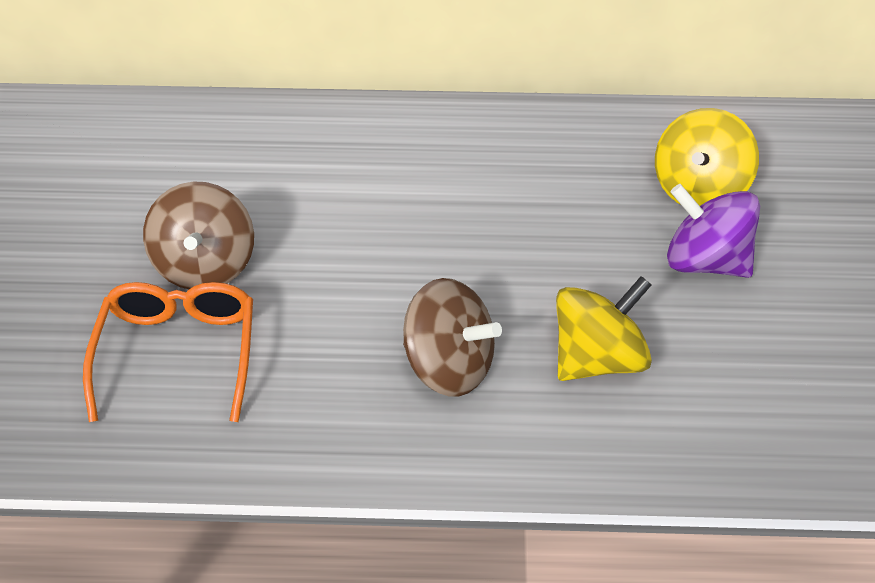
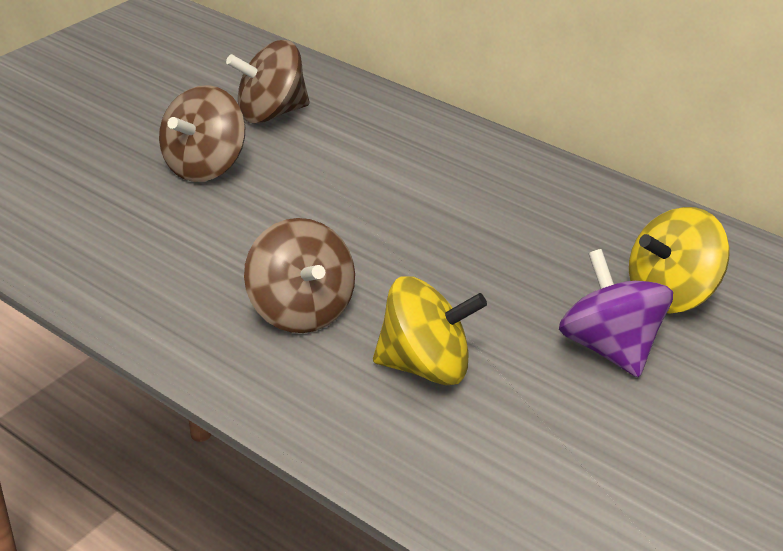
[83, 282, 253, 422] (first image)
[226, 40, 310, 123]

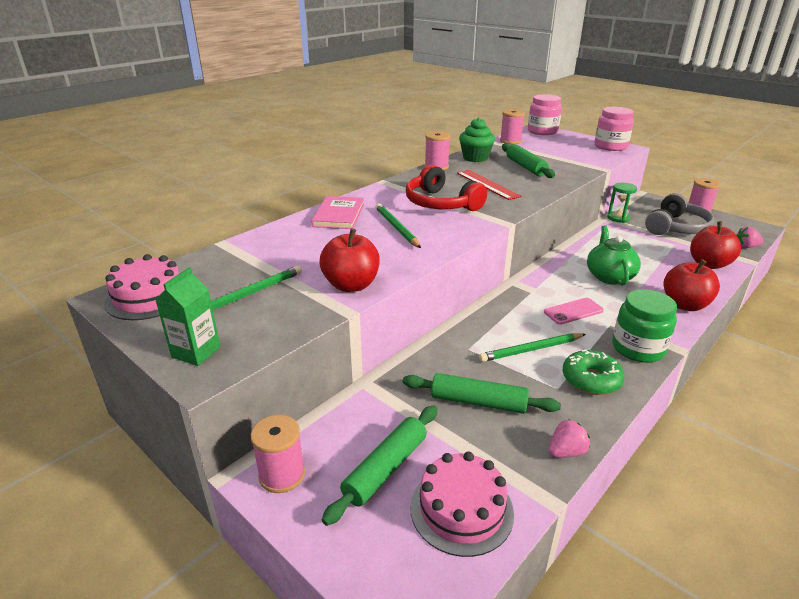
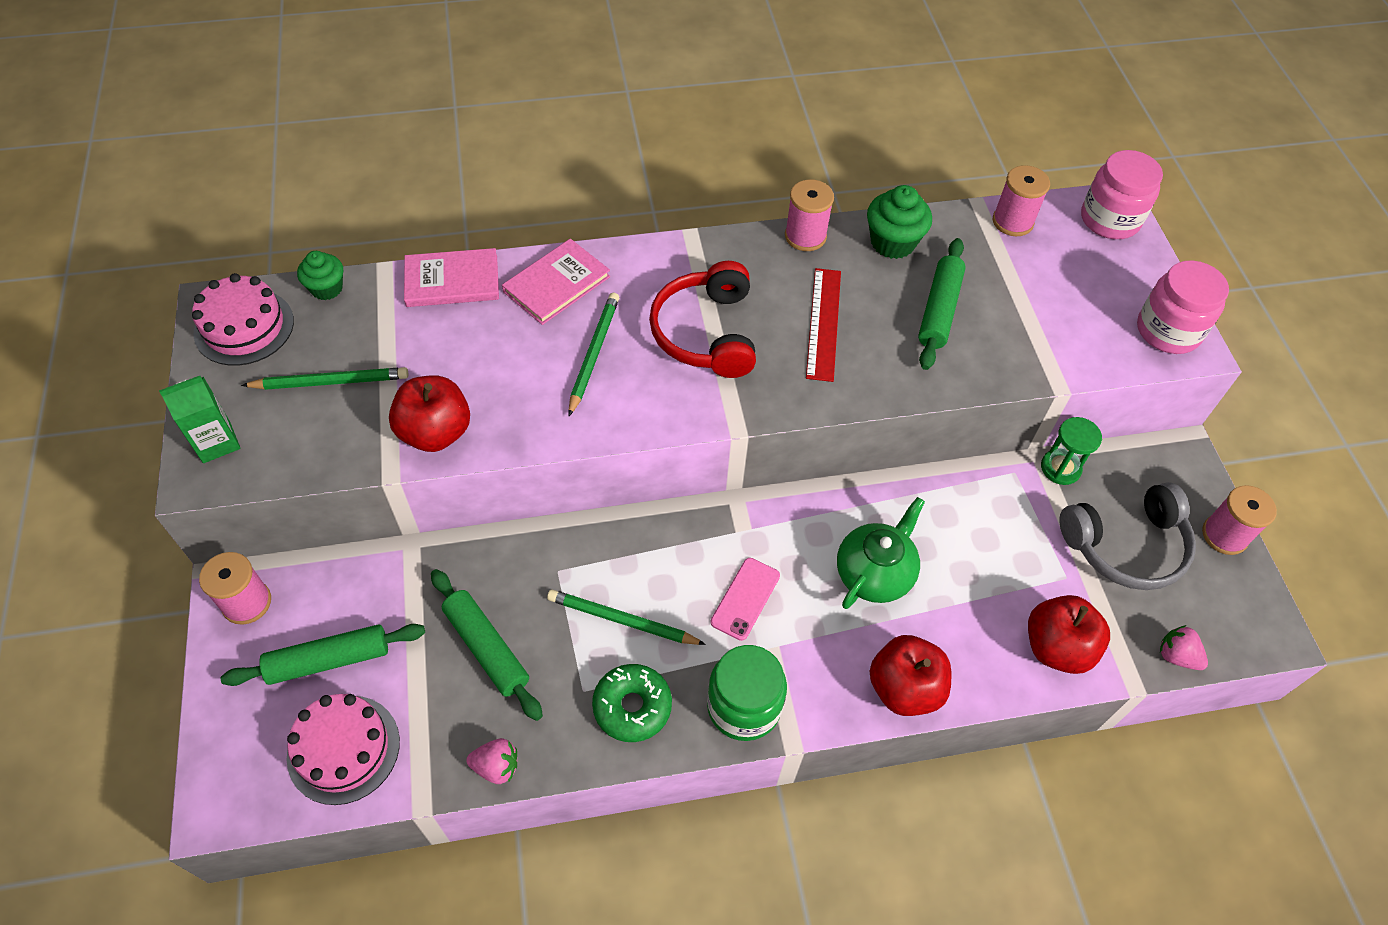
[711, 558, 780, 641]
[297, 251, 343, 300]
[404, 248, 499, 307]

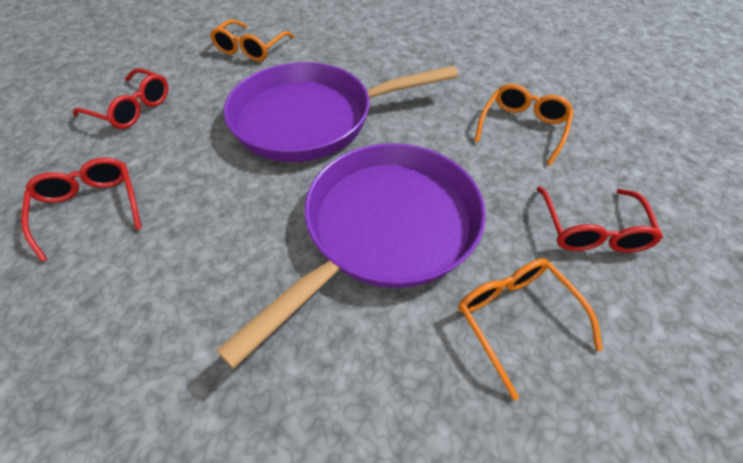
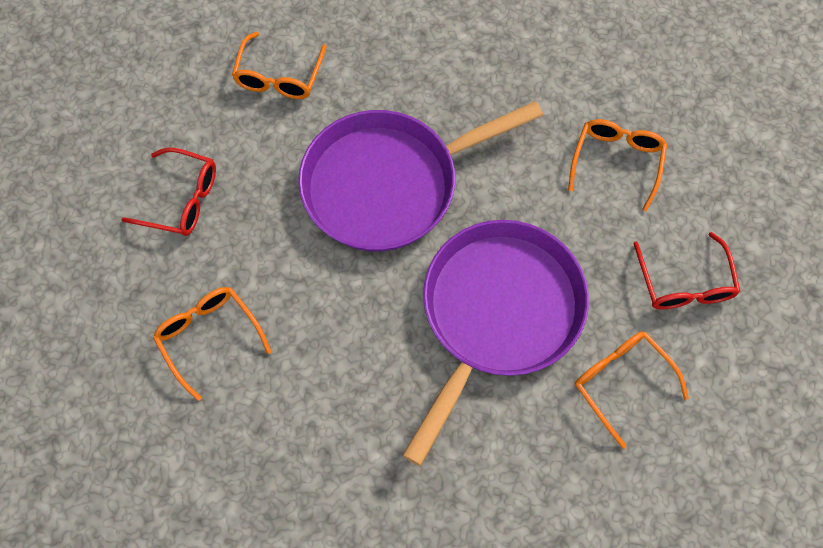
[153, 287, 272, 401]

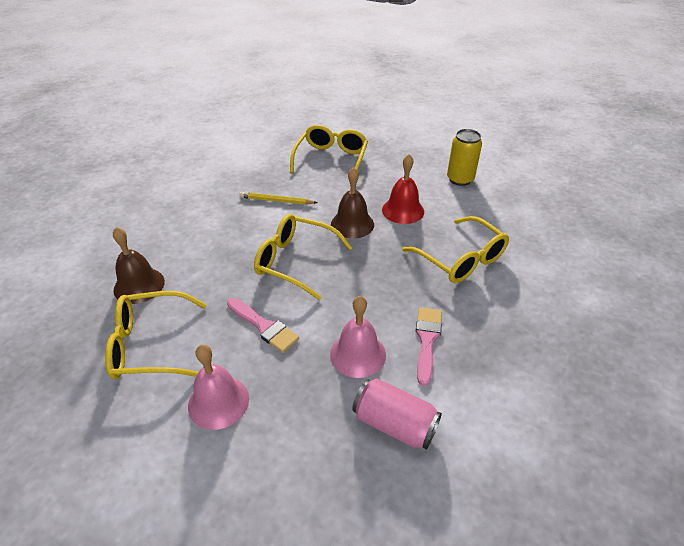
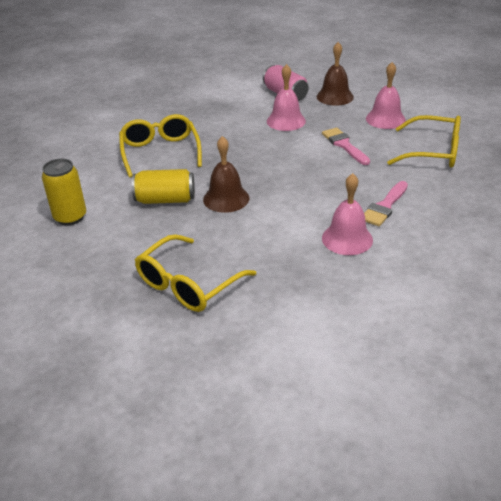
[316, 42, 354, 106]
[239, 192, 318, 205] (first image)
[254, 214, 352, 300] (first image)
[132, 169, 195, 204]
[364, 181, 408, 226]
[322, 173, 373, 255]

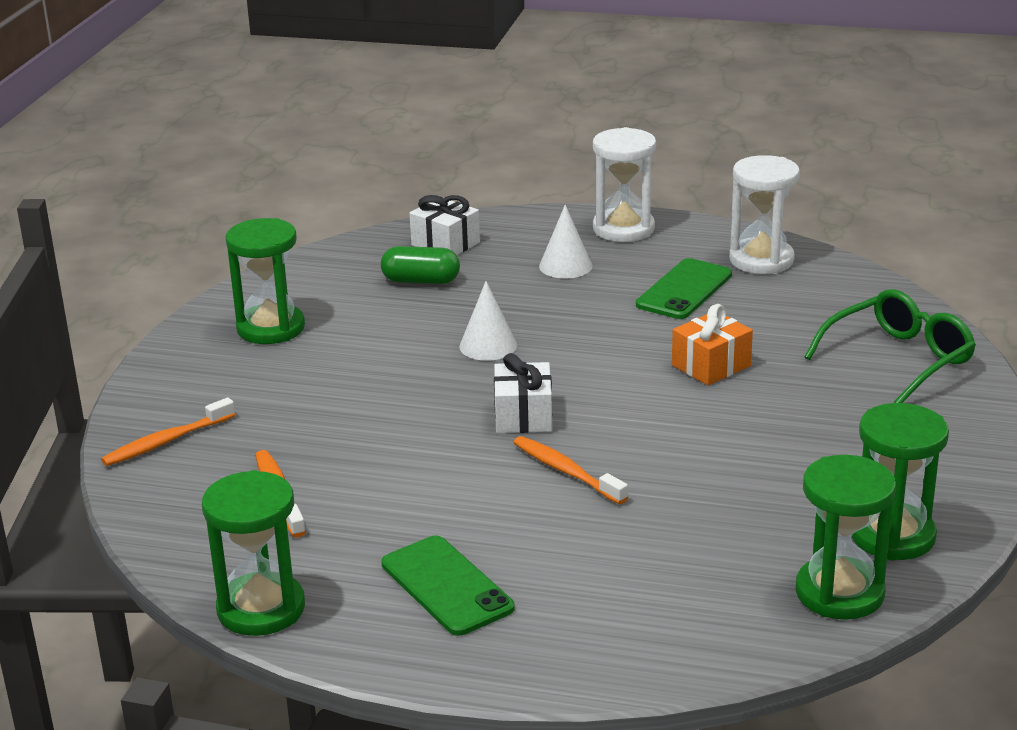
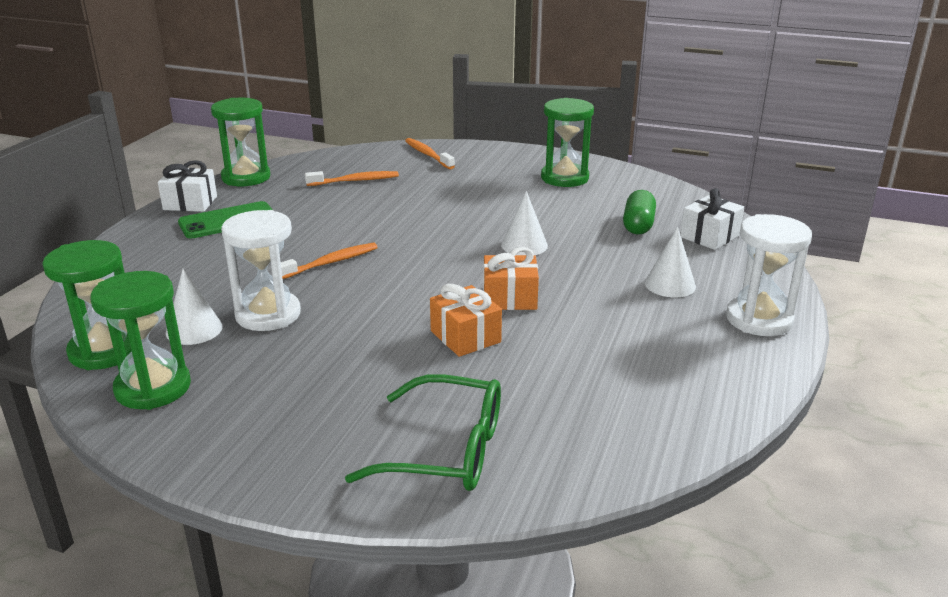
[158, 160, 217, 212]
[636, 258, 732, 319] (first image)
[221, 210, 301, 331]
[345, 374, 501, 491]
[166, 269, 223, 345]
[483, 247, 539, 310]

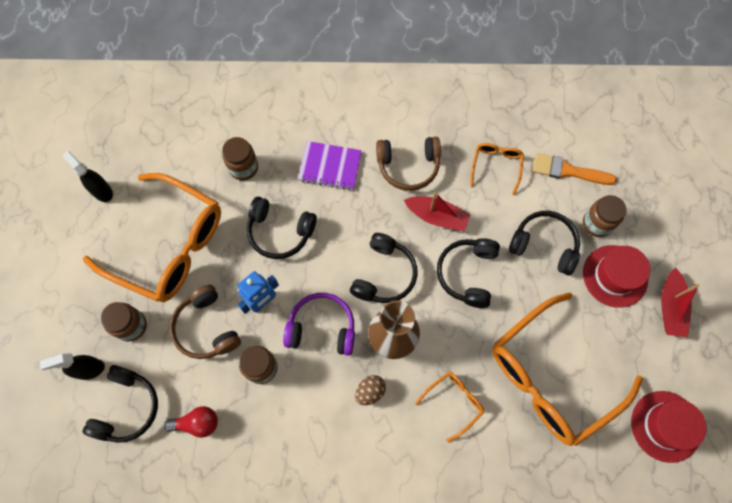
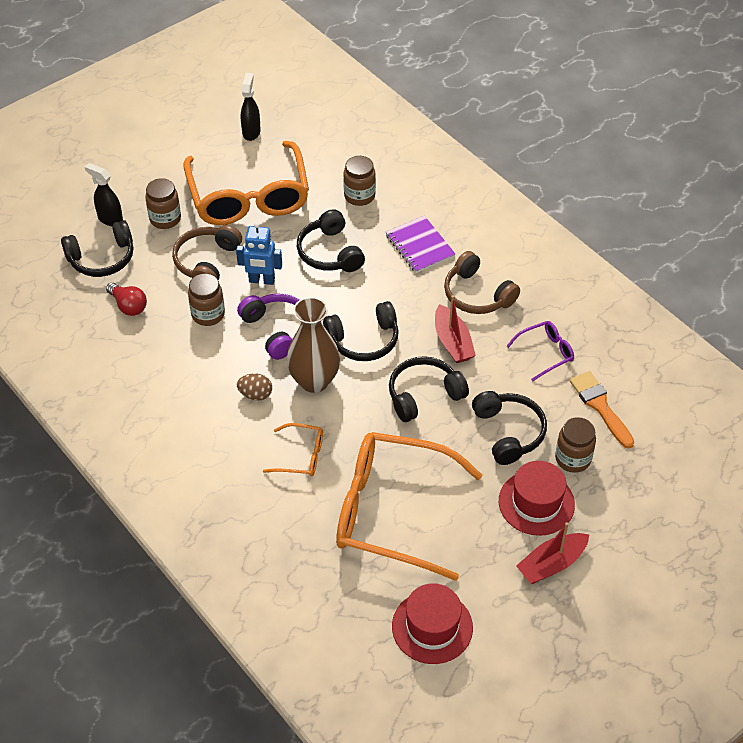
[506, 321, 574, 381]

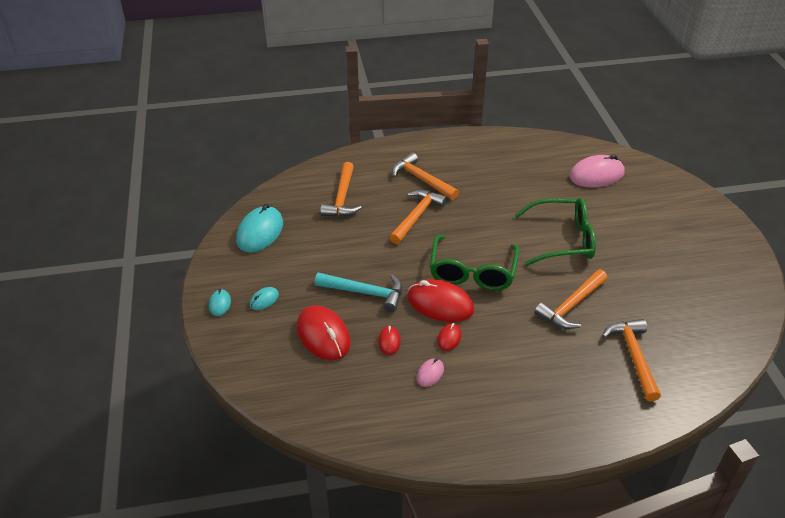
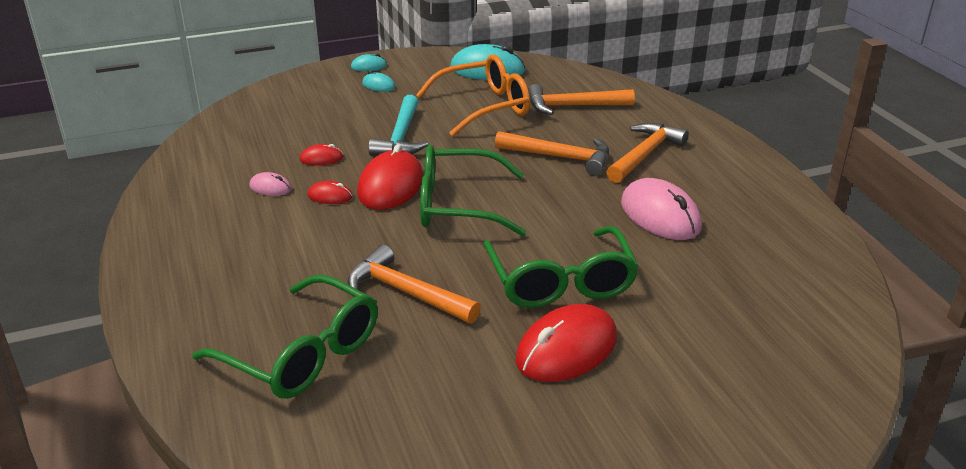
[515, 304, 617, 382]
[621, 178, 702, 240]
[192, 275, 378, 399]
[416, 55, 530, 136]

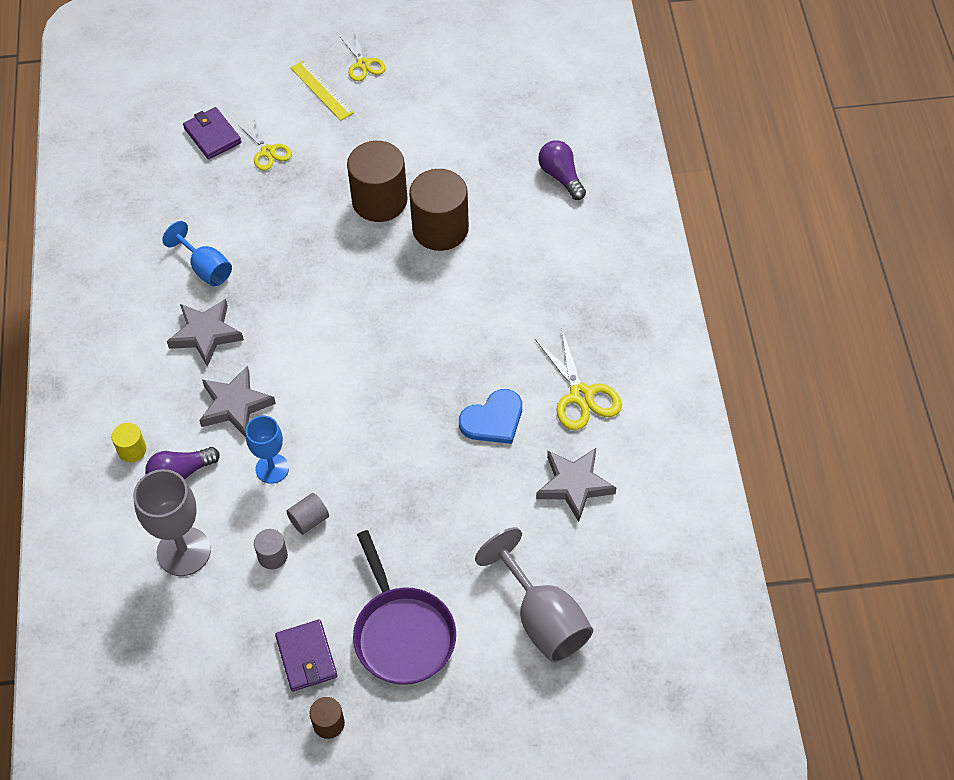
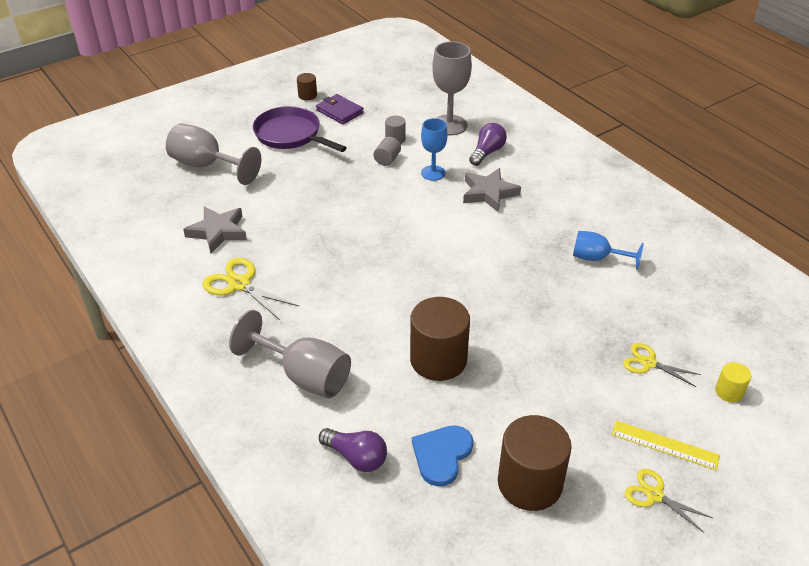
[715, 362, 751, 402]
[167, 299, 244, 367] (first image)
[183, 107, 241, 159] (first image)
[498, 415, 572, 511]
[412, 425, 473, 486]
[229, 310, 351, 398]

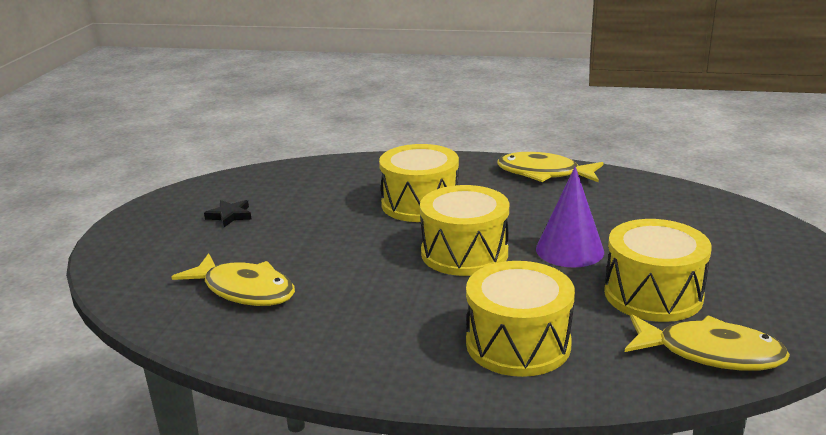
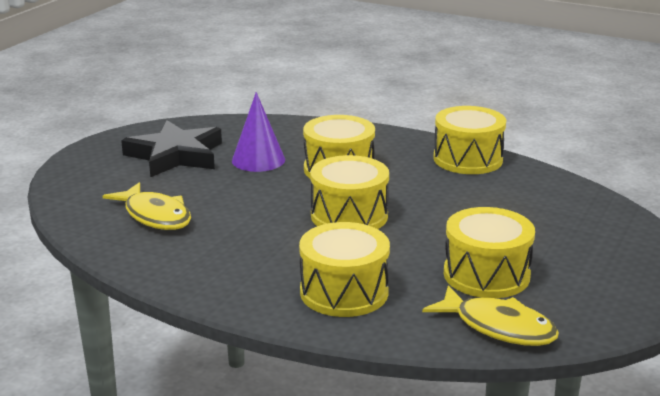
[121, 120, 222, 177]
[433, 106, 506, 174]
[232, 92, 285, 172]

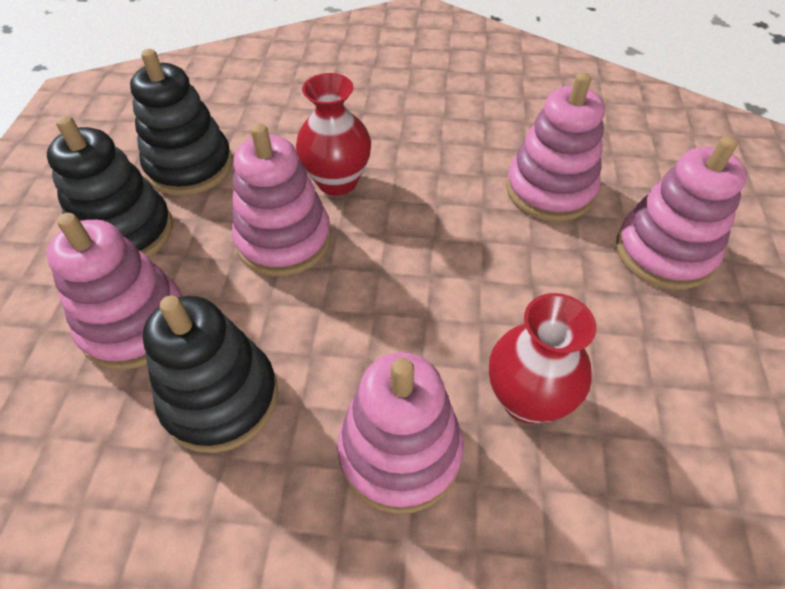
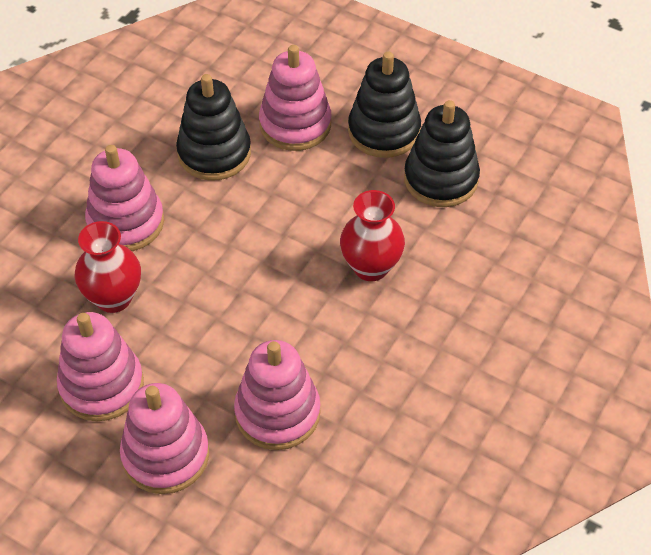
[57, 312, 144, 421]

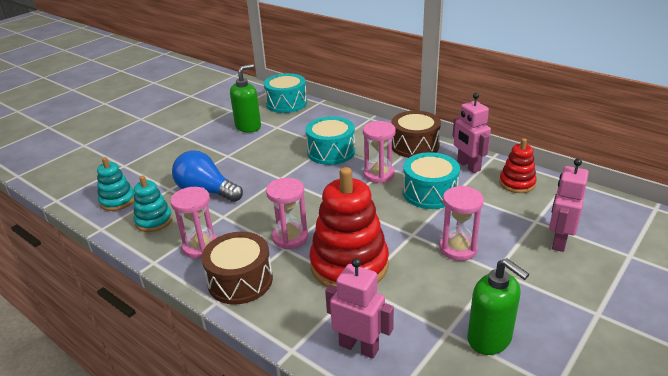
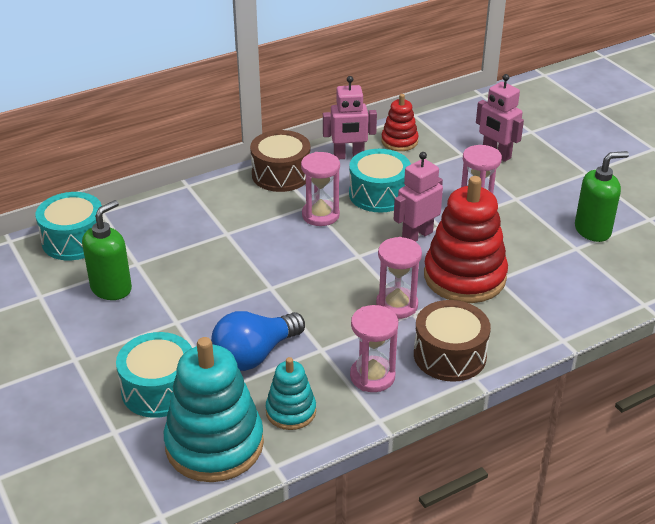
[164, 337, 264, 482]
[82, 200, 132, 300]
[116, 332, 192, 418]
[394, 152, 443, 242]

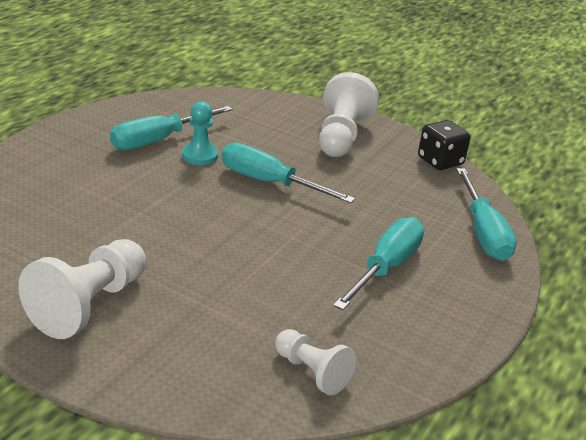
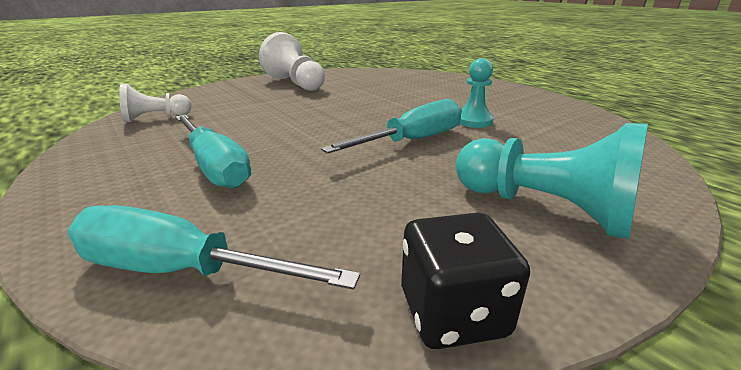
[110, 106, 233, 150] (first image)
[456, 123, 648, 239]

